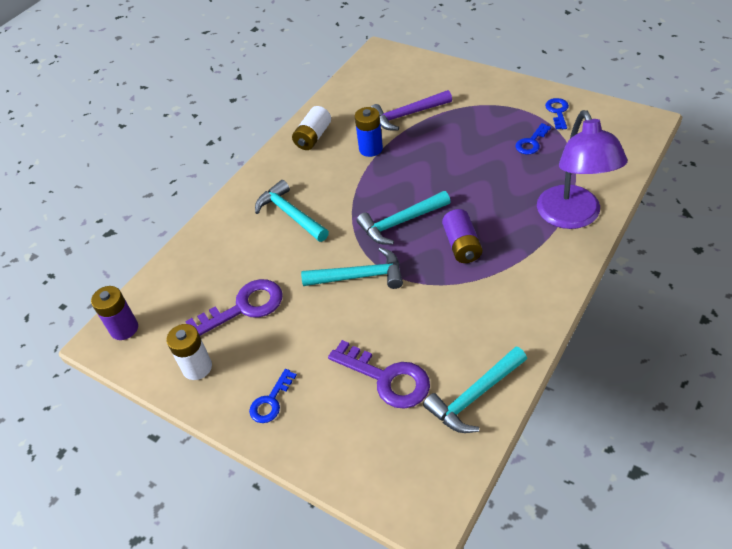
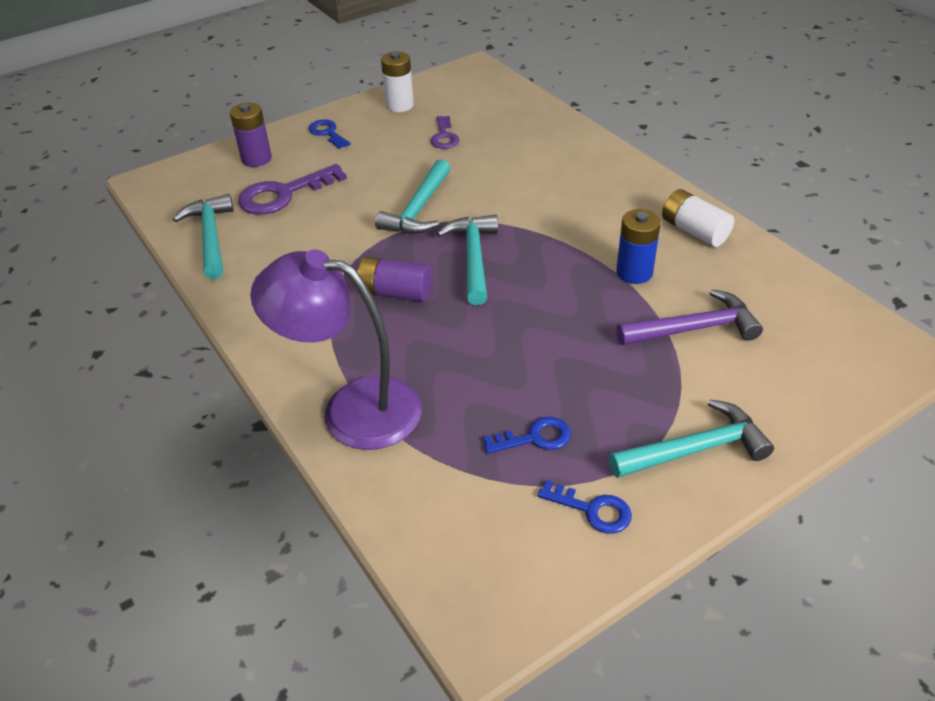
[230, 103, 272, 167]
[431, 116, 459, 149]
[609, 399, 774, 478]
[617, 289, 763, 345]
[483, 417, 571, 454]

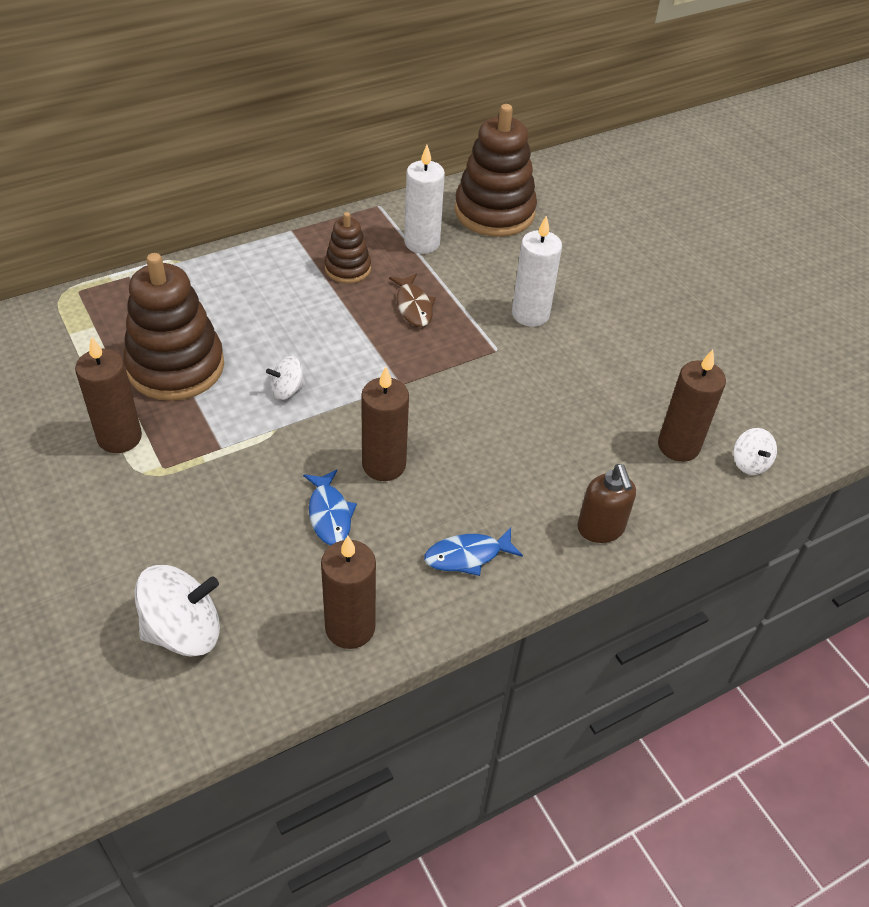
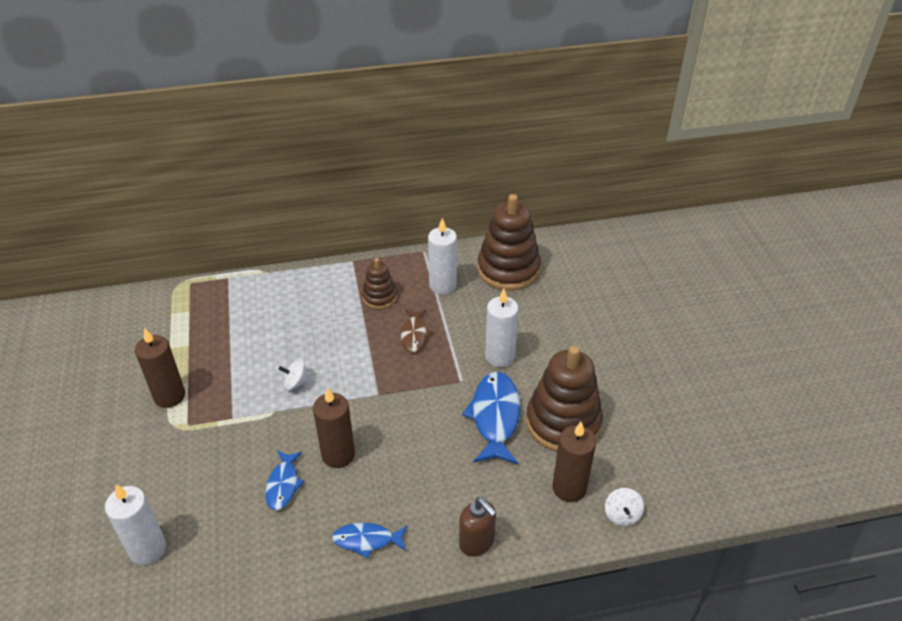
[526, 346, 603, 452]
[105, 484, 166, 565]
[321, 536, 376, 649] (first image)
[459, 497, 496, 557]
[462, 372, 521, 464]

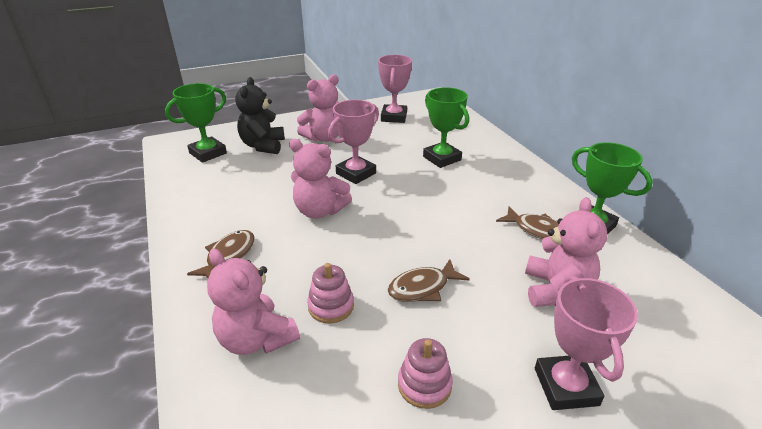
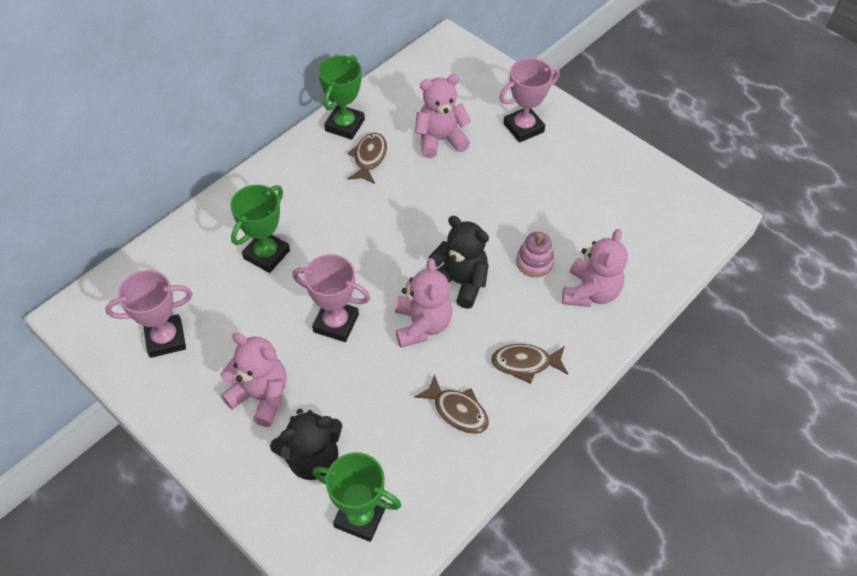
[414, 374, 489, 434]
[398, 338, 453, 409] (first image)
[429, 216, 489, 309]

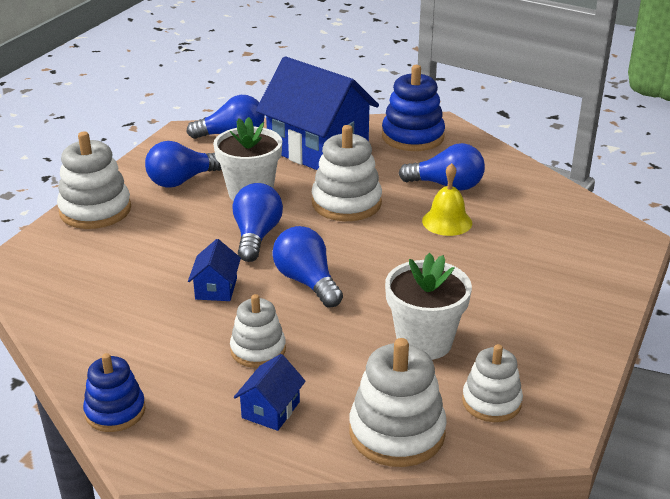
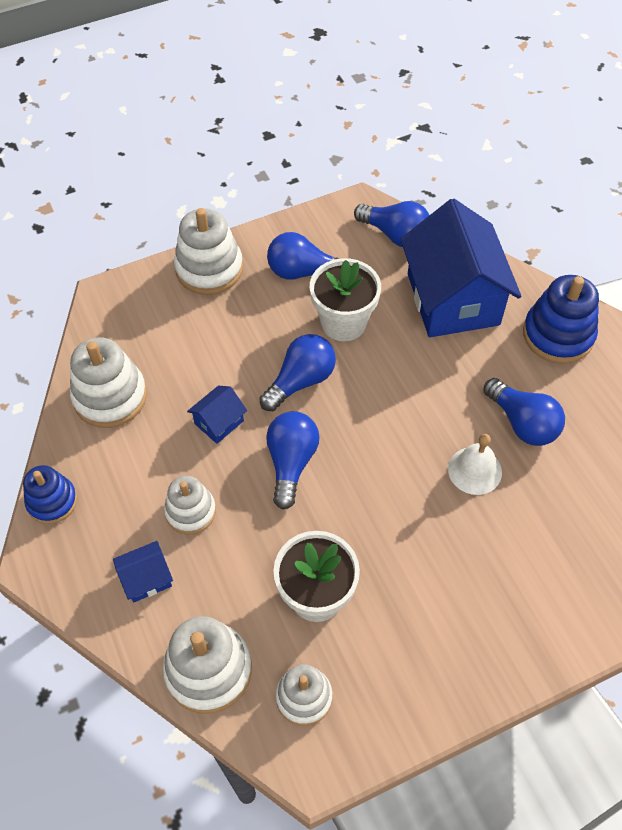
[70, 337, 147, 428]
[448, 434, 502, 495]

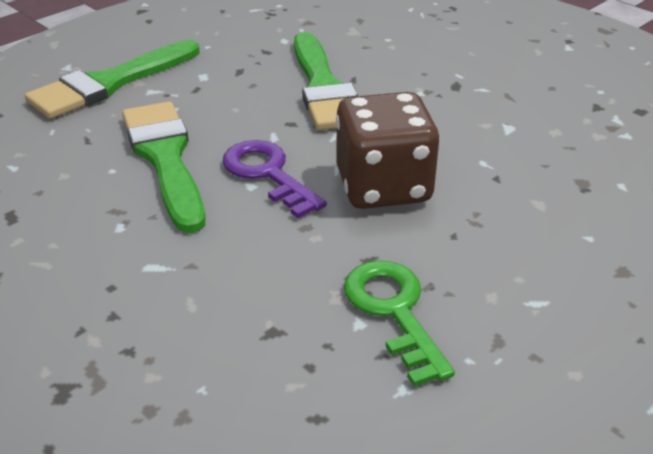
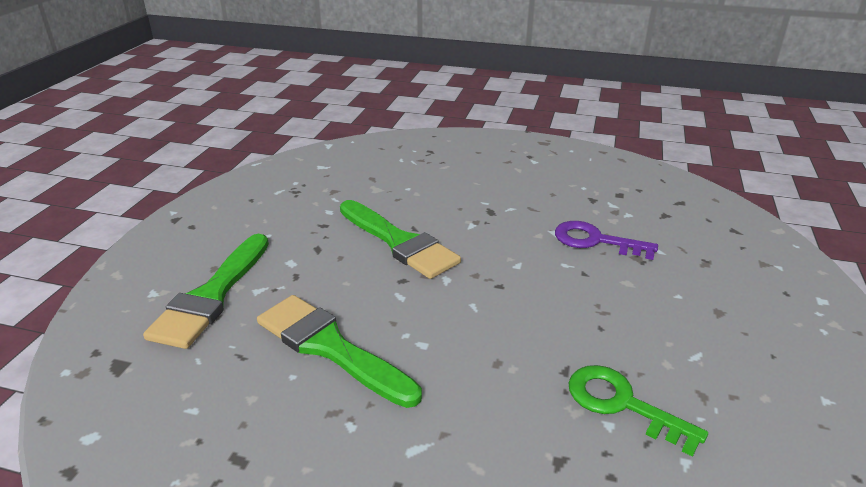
[555, 221, 658, 260]
[336, 92, 440, 209] (first image)

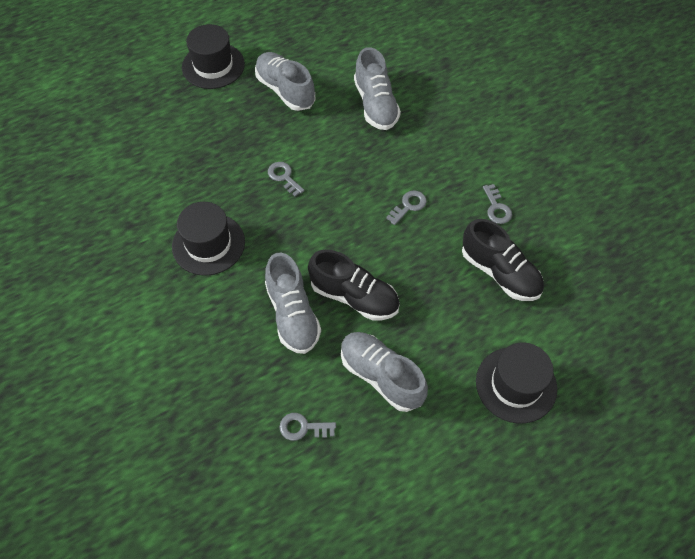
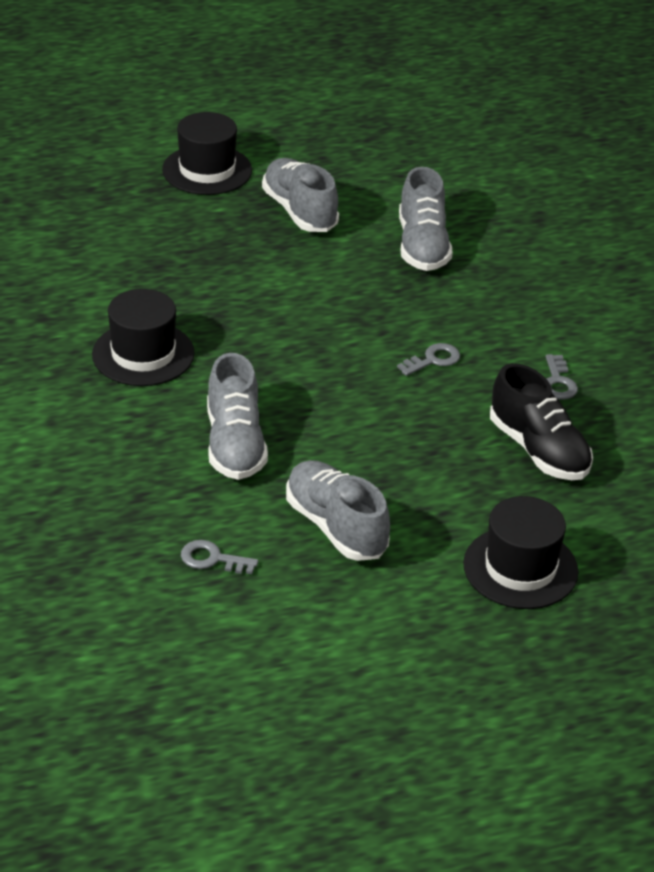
[268, 162, 304, 196] (first image)
[308, 249, 400, 321] (first image)

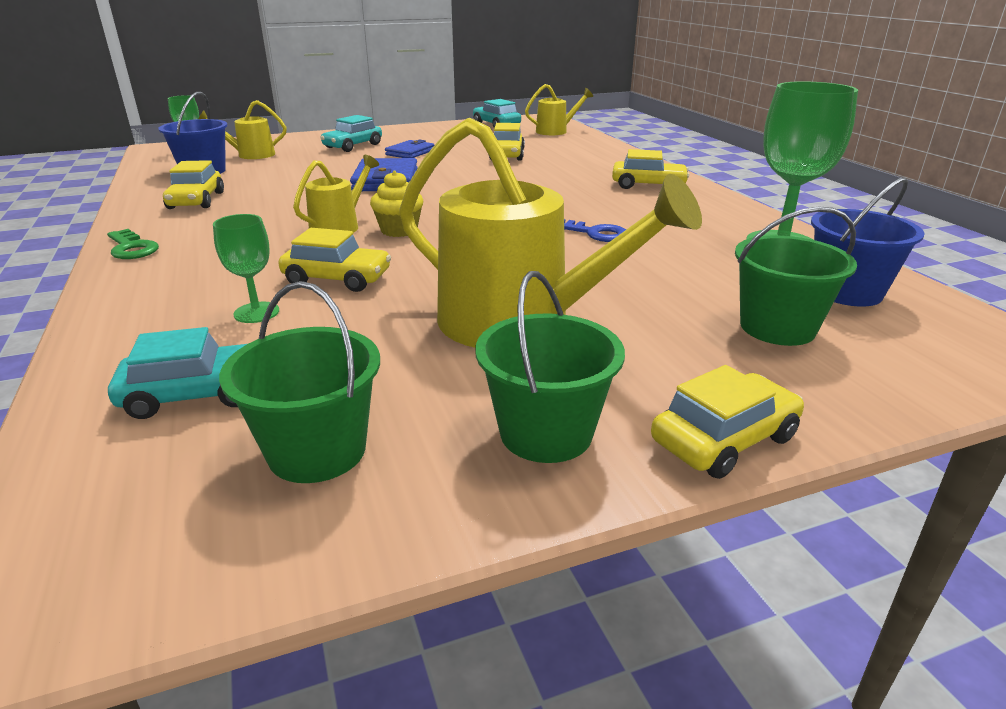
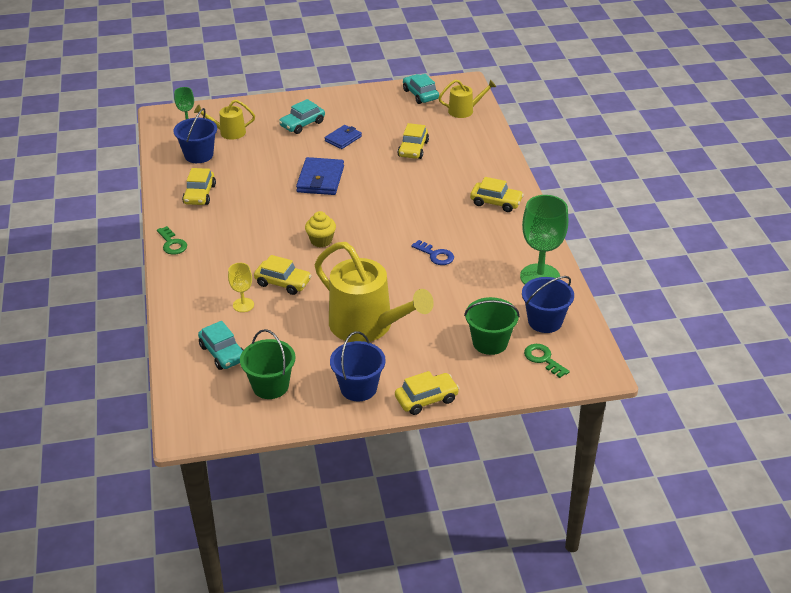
[198, 321, 243, 370]
[228, 263, 254, 312]
[293, 155, 379, 233] (first image)
[330, 331, 386, 401]
[524, 344, 570, 378]

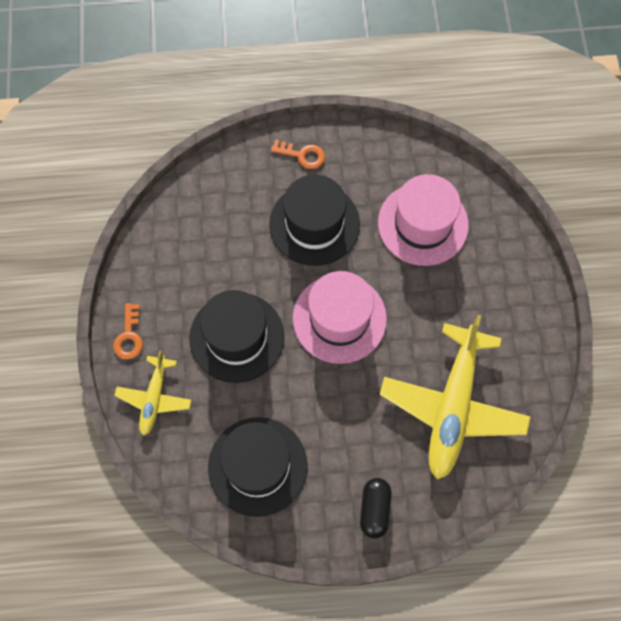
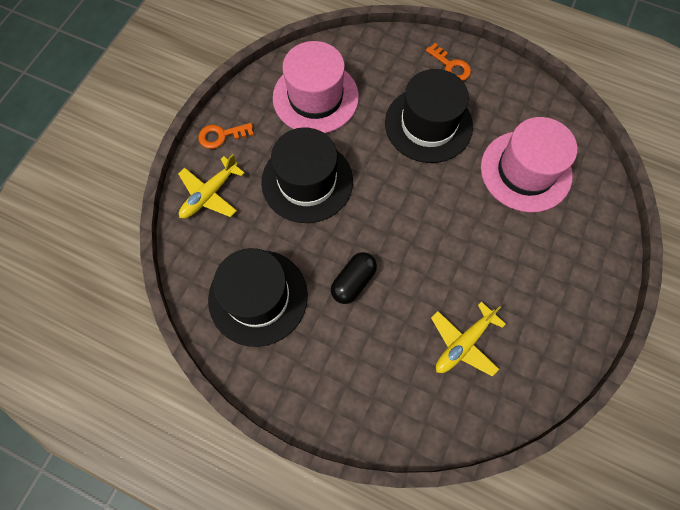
[198, 123, 254, 149]
[273, 41, 359, 133]
[331, 252, 377, 304]
[431, 302, 506, 377]

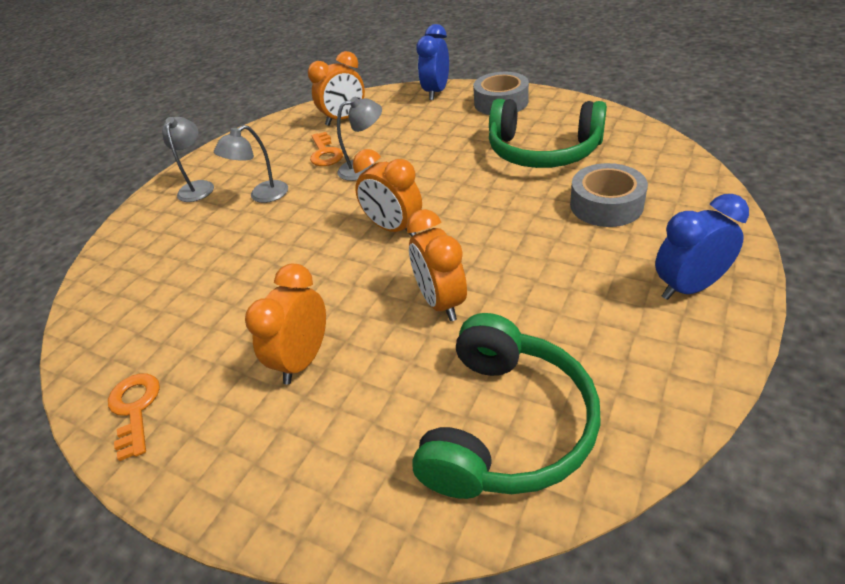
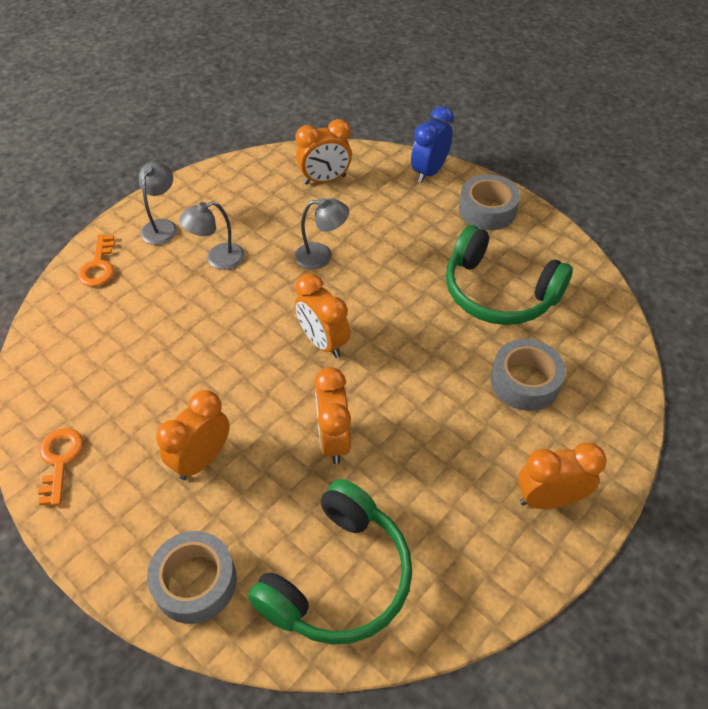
[78, 234, 115, 287]
[518, 443, 607, 509]
[147, 531, 237, 624]

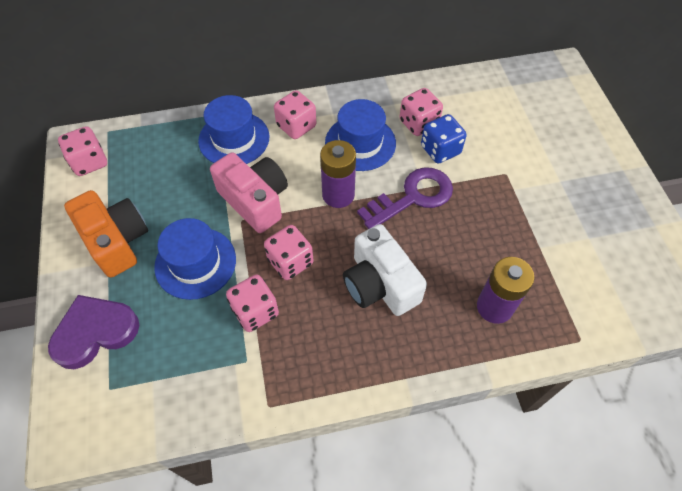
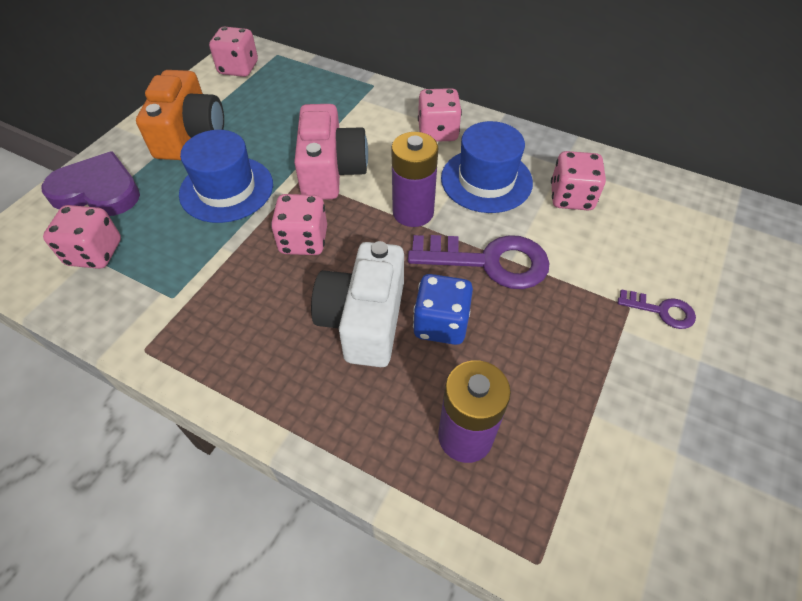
[198, 95, 269, 164] (first image)
[43, 205, 121, 269]
[413, 274, 473, 345]
[618, 289, 696, 329]

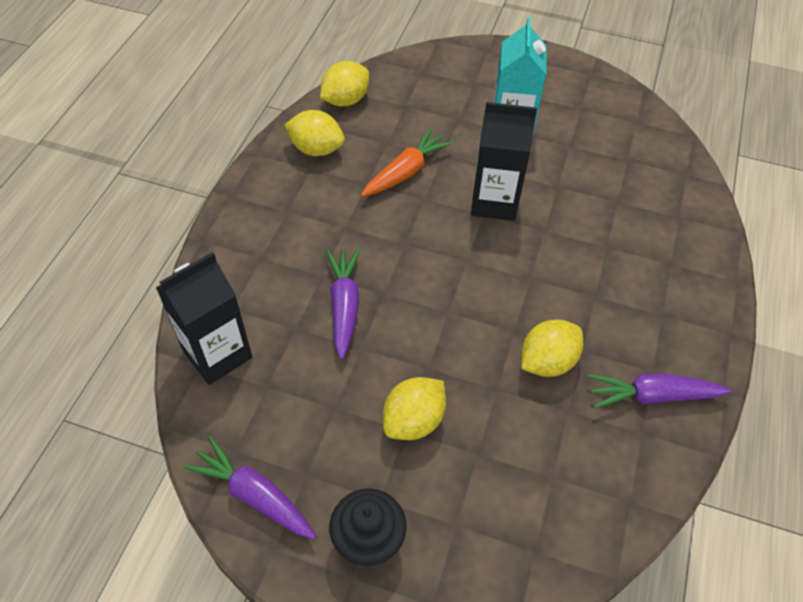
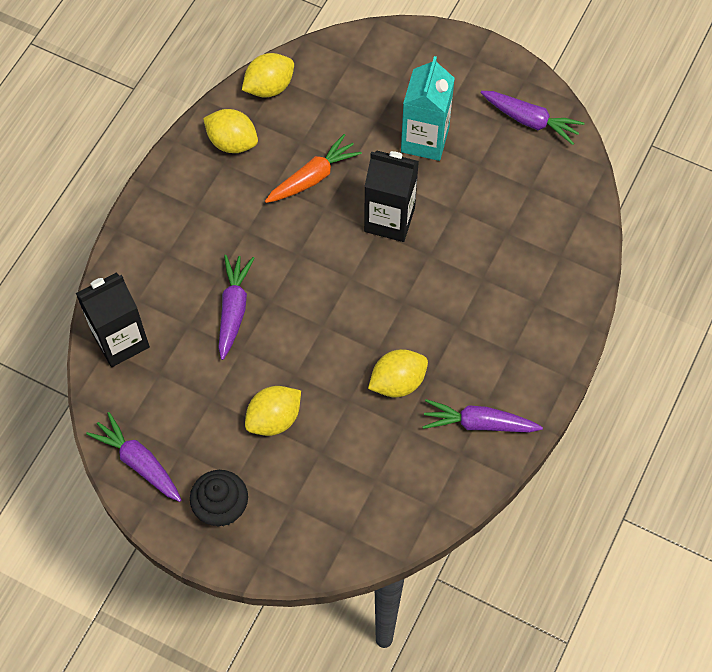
[481, 91, 584, 145]

